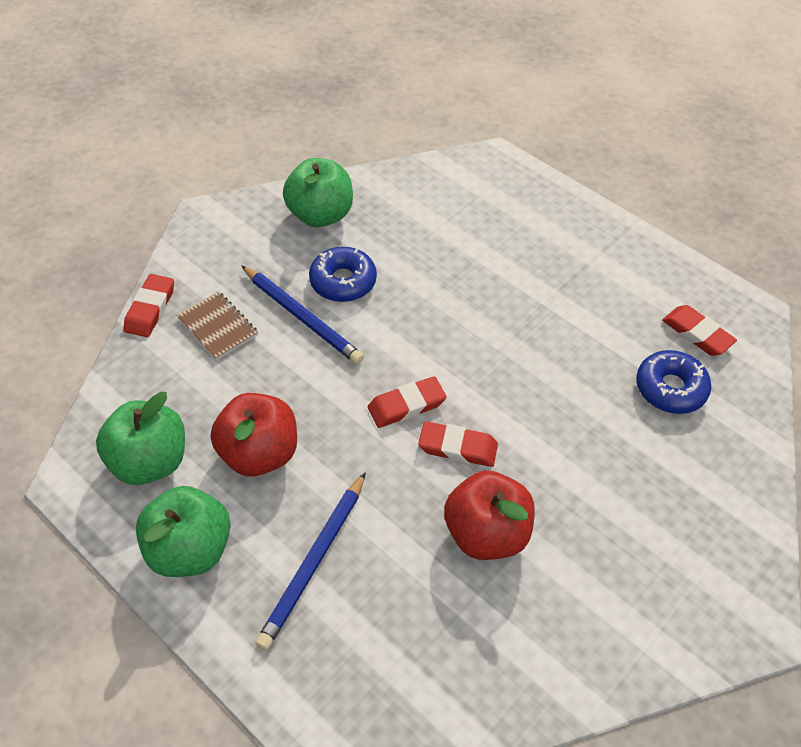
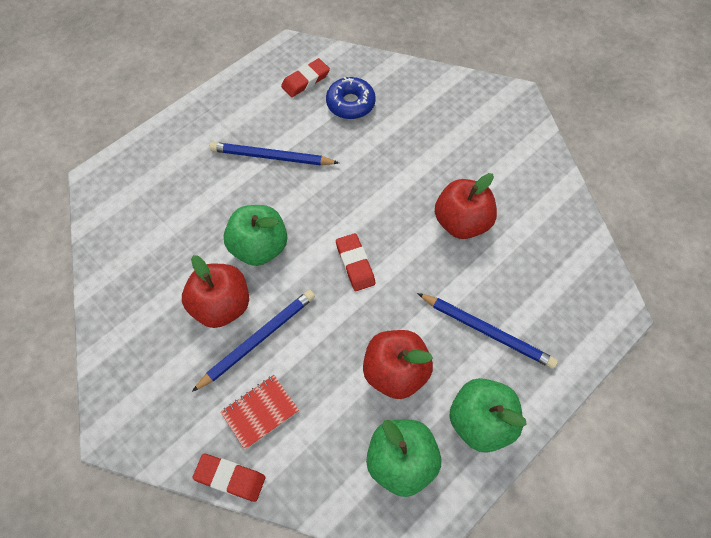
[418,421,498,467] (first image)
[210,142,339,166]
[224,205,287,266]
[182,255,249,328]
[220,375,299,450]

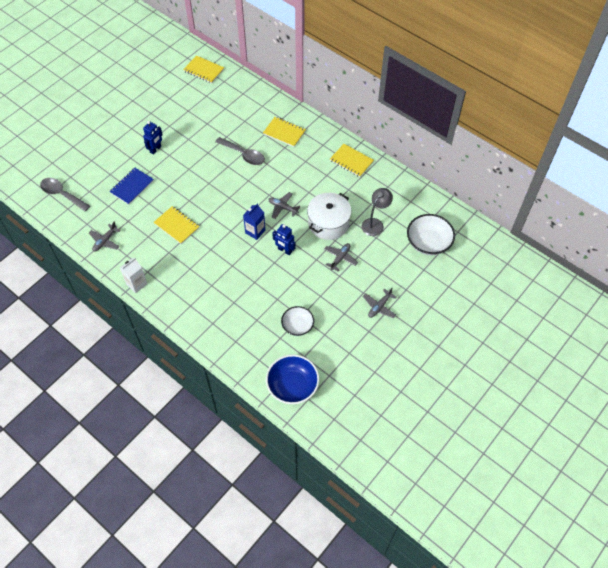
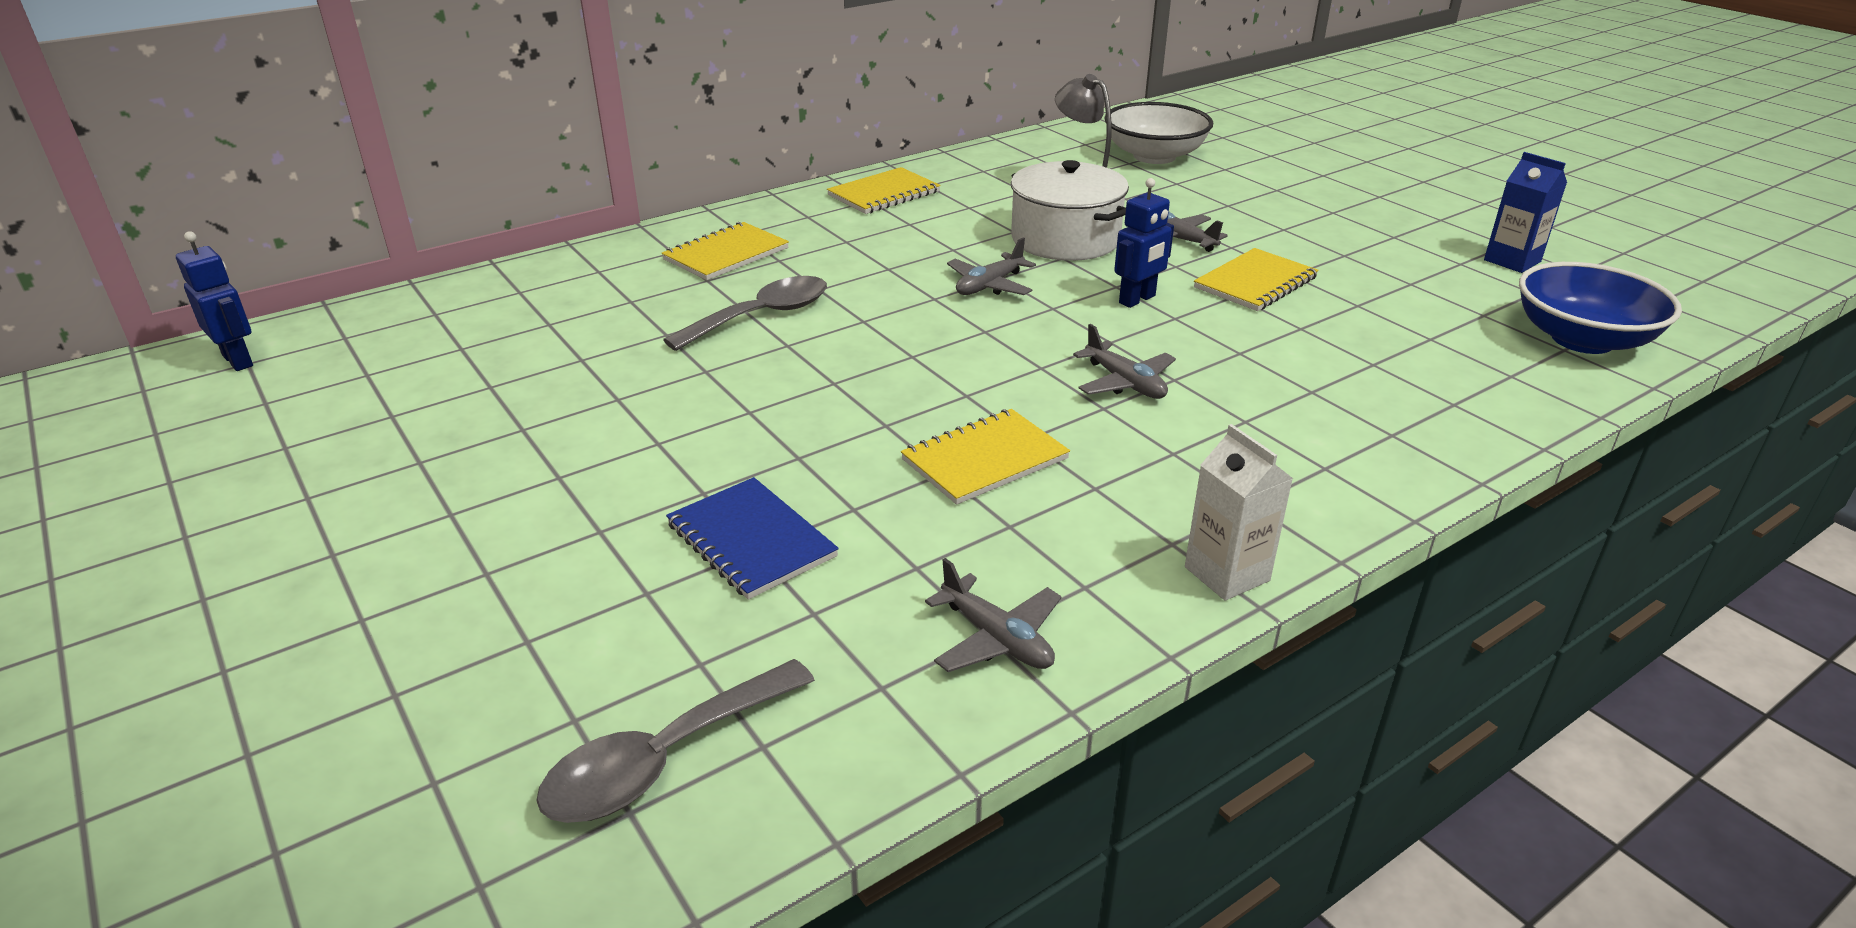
[281,306,314,336] (first image)
[176,231,253,371]
[1194,248,1319,311]
[1484,152,1567,273]
[1073,324,1176,399]

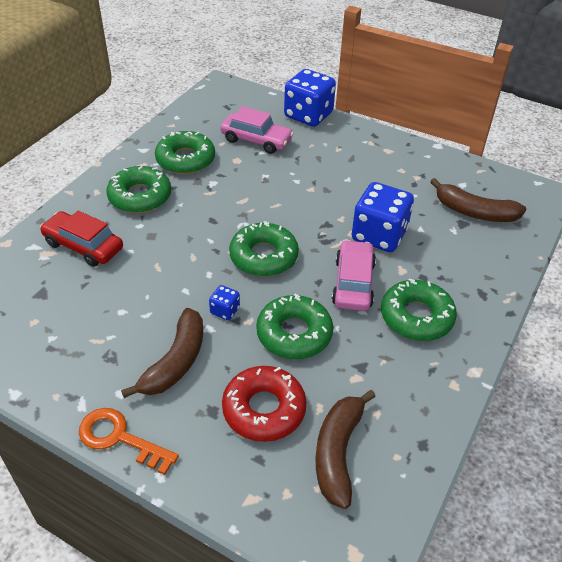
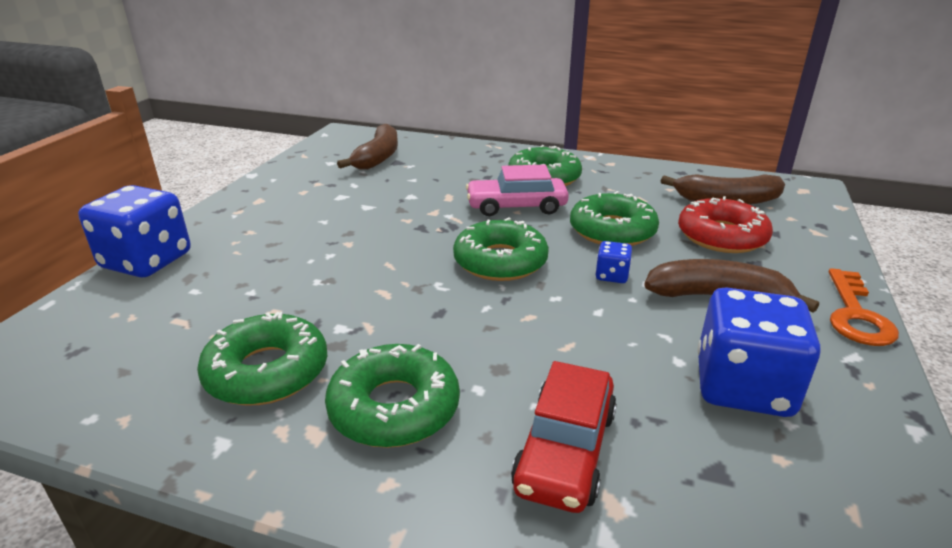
[220,106,294,154] (first image)
[697,287,821,417]

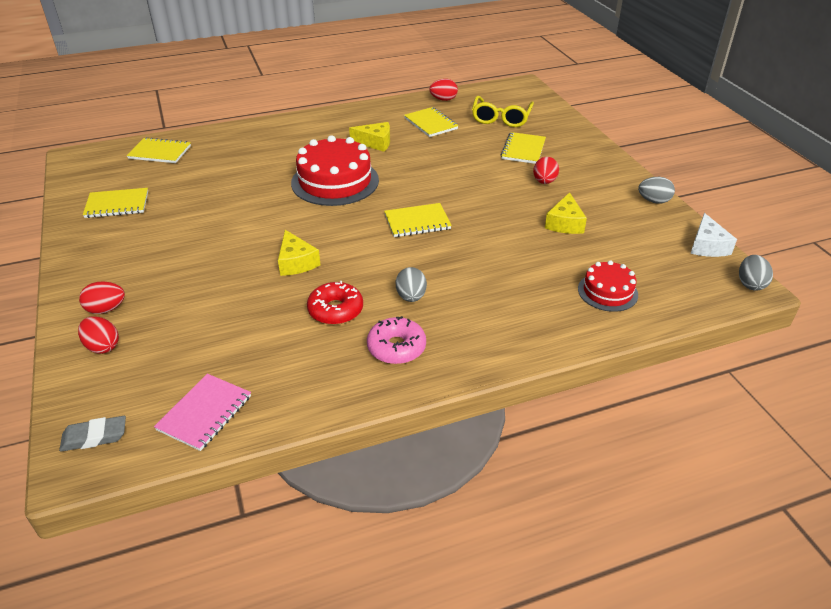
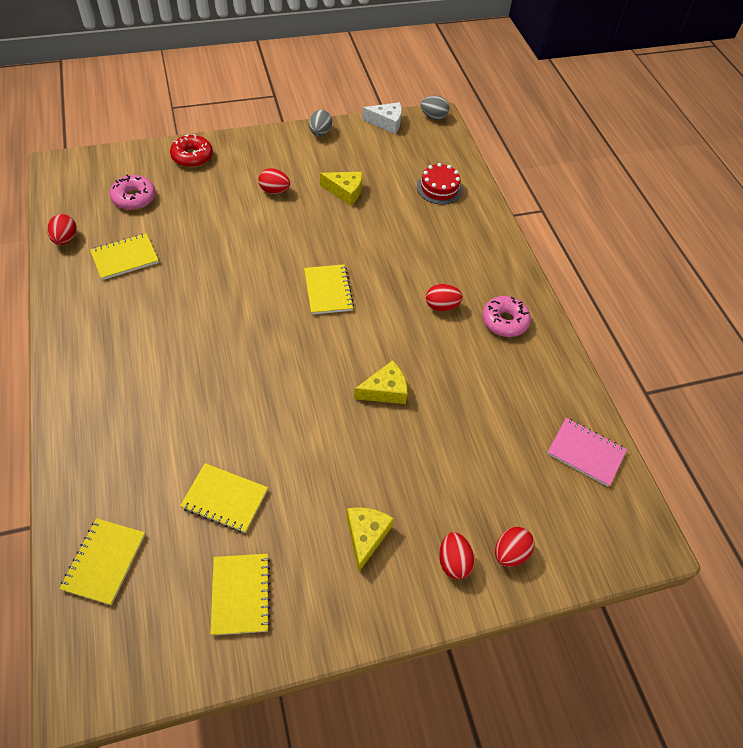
[59,416,126,452] (first image)
[291,135,379,206] (first image)
[170,134,213,168]
[347,507,394,573]
[180,463,268,533]
[110,175,156,210]
[426,284,463,311]

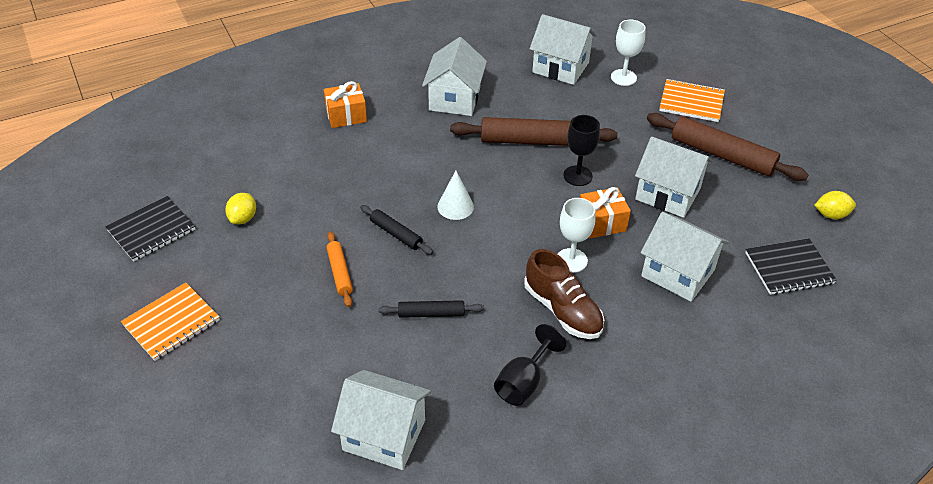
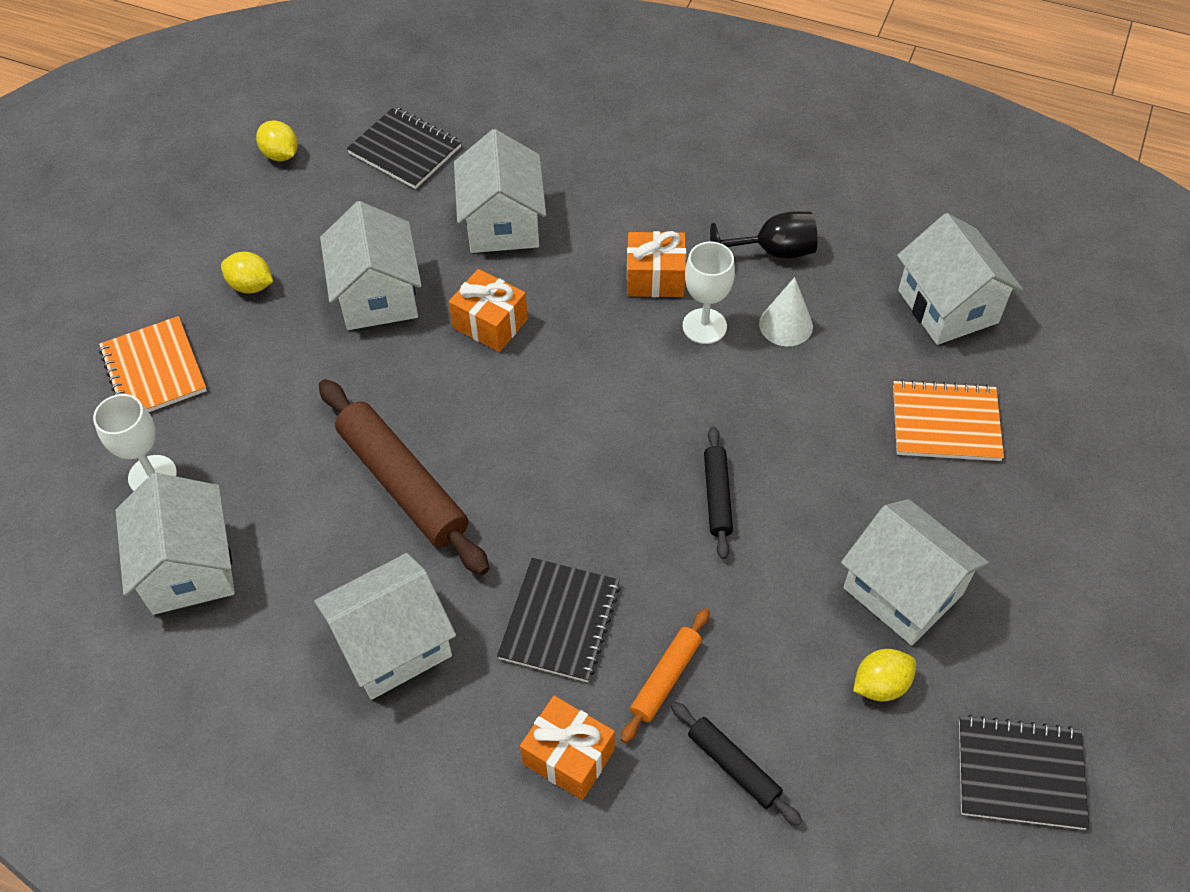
[563,115,600,186] (first image)
[497,558,620,682]
[841,499,989,645]
[893,379,1004,461]
[621,608,710,743]
[671,702,802,826]
[759,277,813,346]
[683,241,735,344]
[627,231,686,297]
[221,252,273,294]

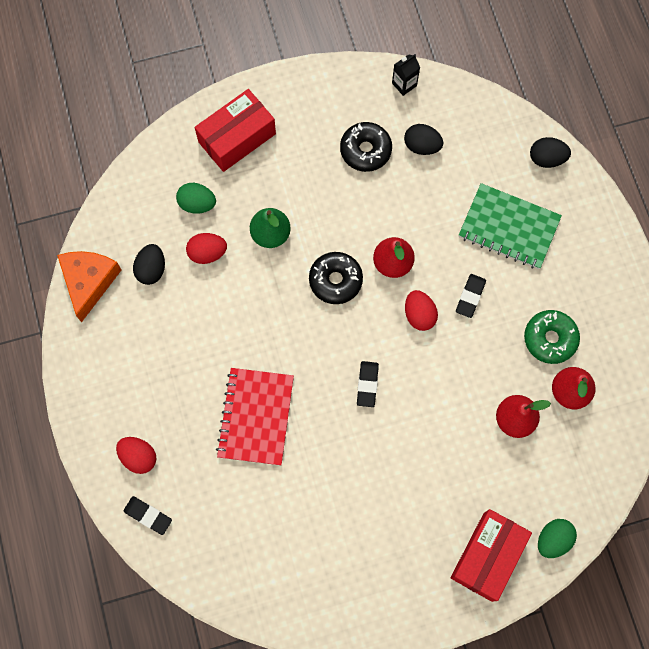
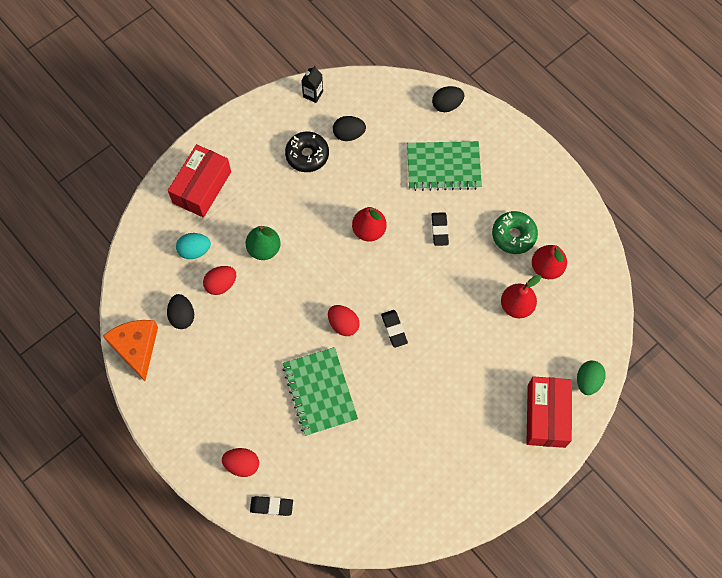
[309,252,363,304] (first image)
[328,305,360,336]
[176,233,211,259]
[283,347,358,436]

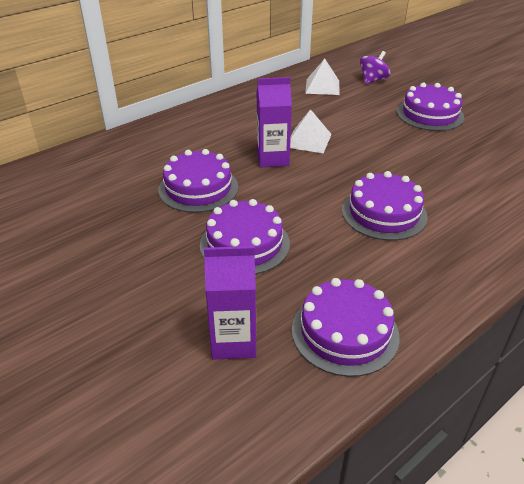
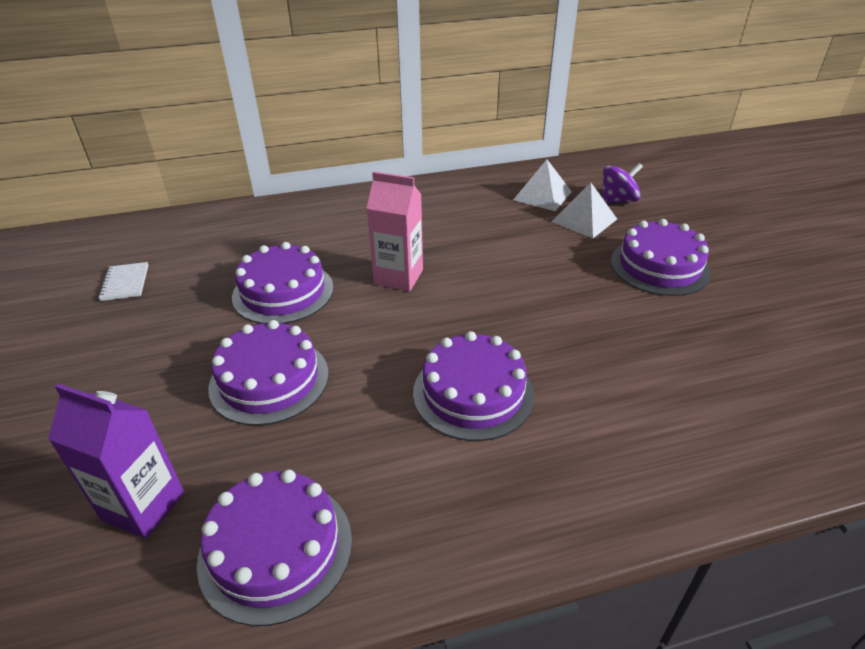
[98,262,148,301]
[551,183,617,238]
[367,171,423,291]

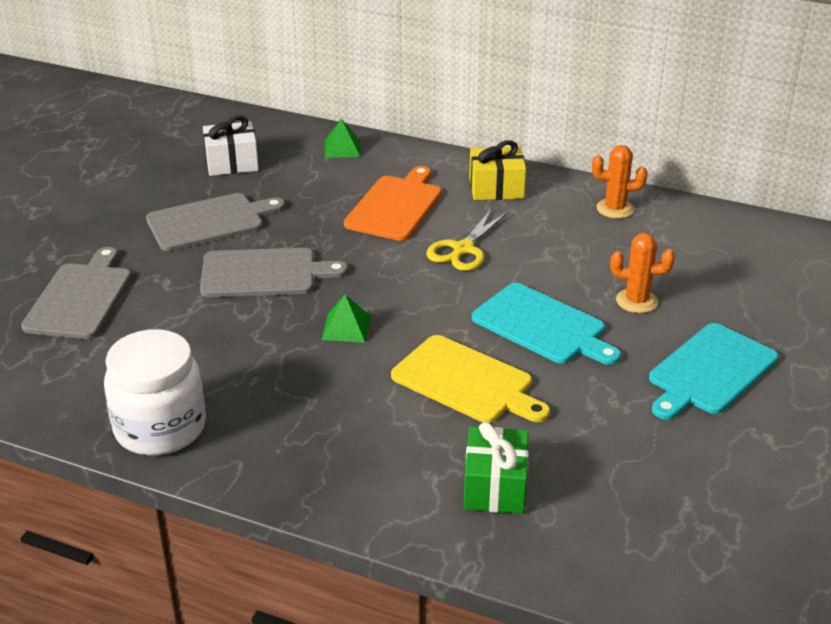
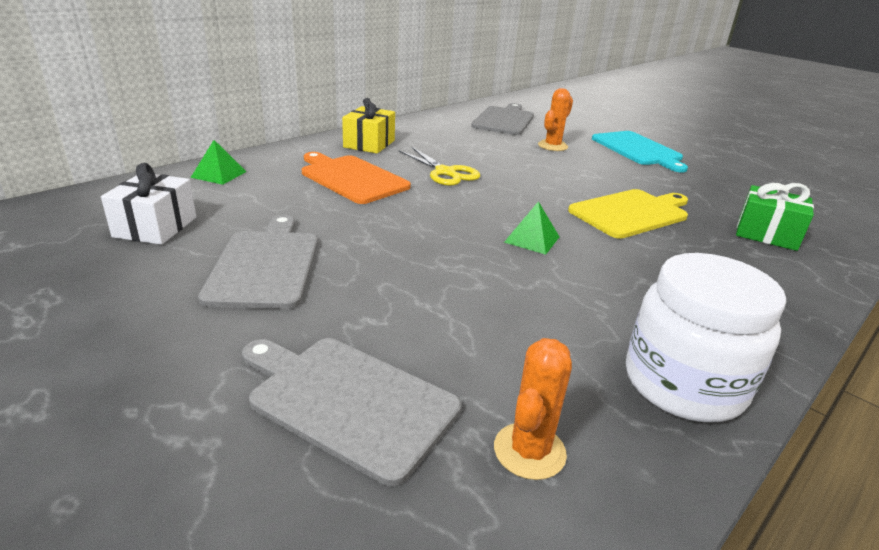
[472,283,621,365] (first image)
[471,103,534,135]
[494,338,572,480]

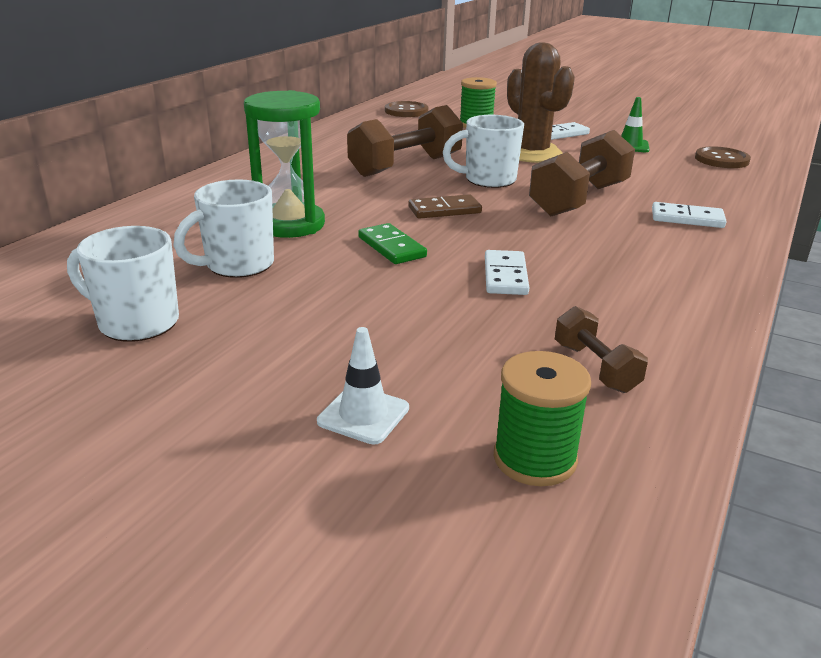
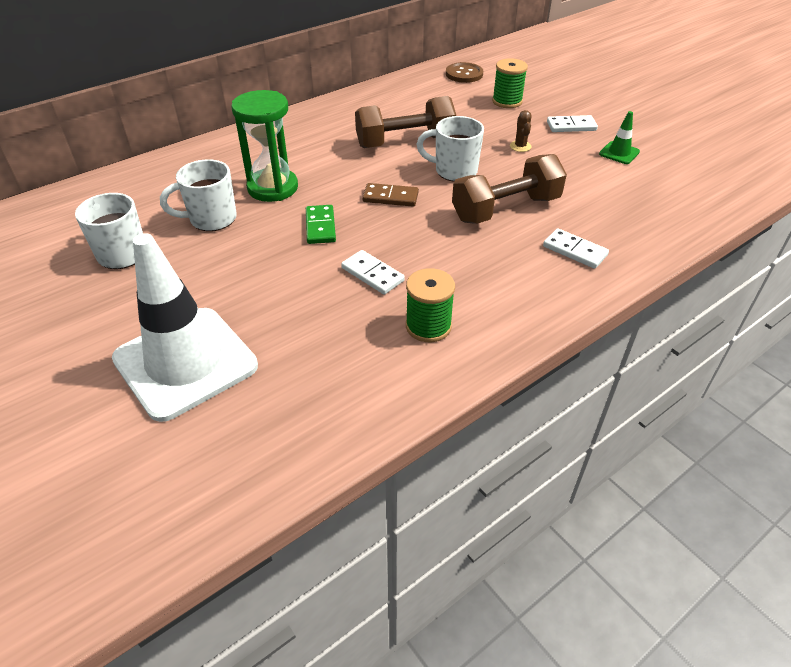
[555,306,648,393] (first image)
[695,147,751,168] (first image)
[406,268,455,342]
[341,250,405,295]
[112,233,258,422]
[510,110,532,152]

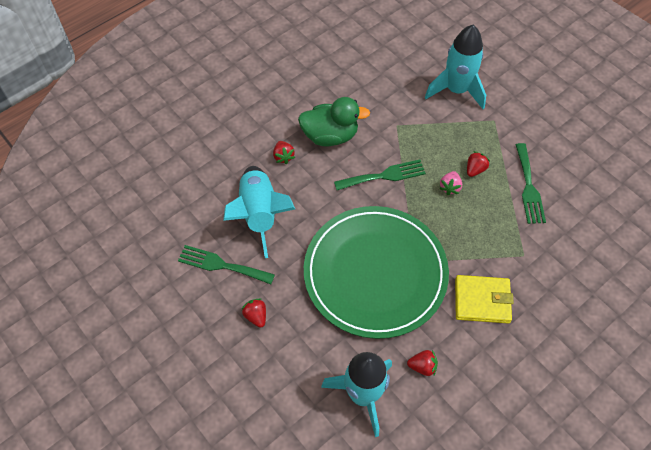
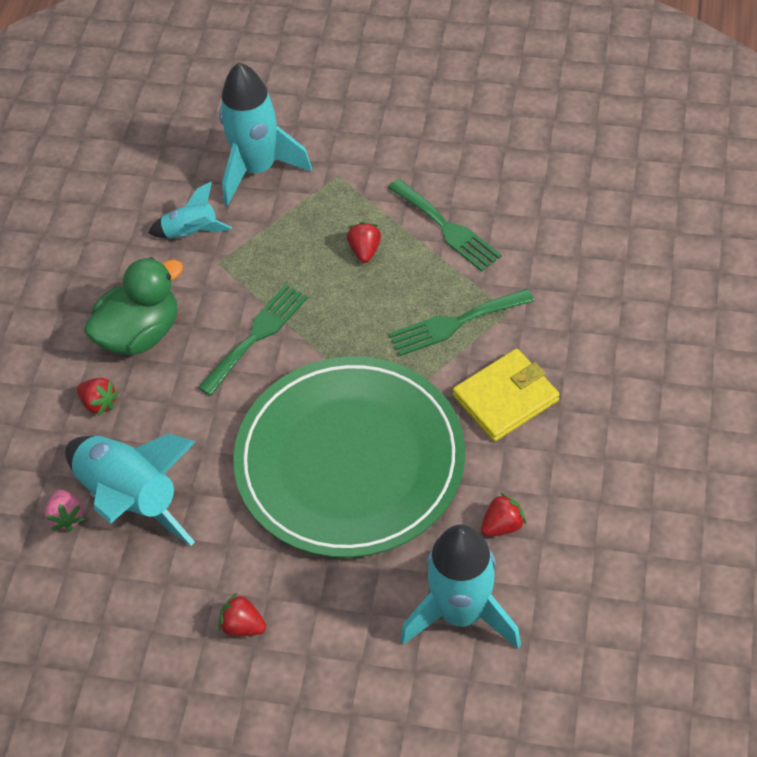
[148,182,232,238]
[389,288,534,356]
[44,489,86,531]

